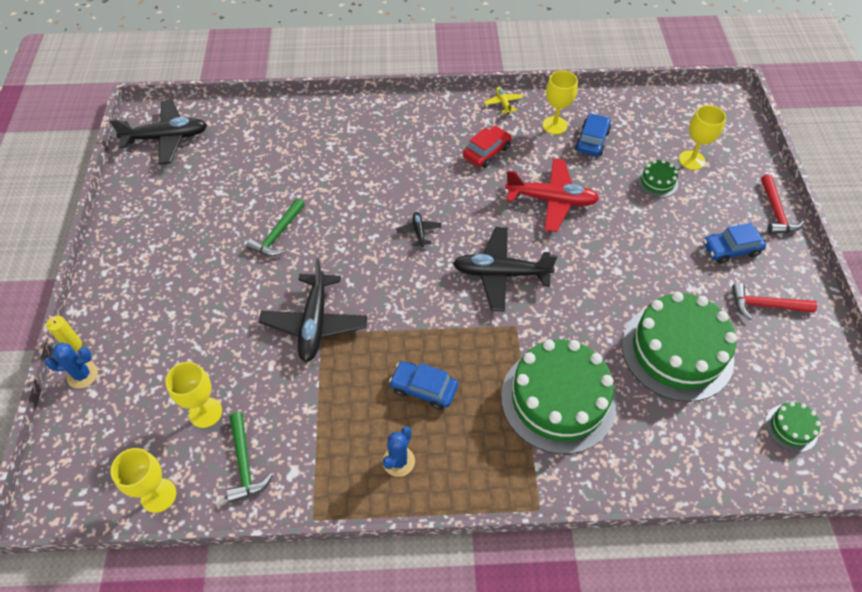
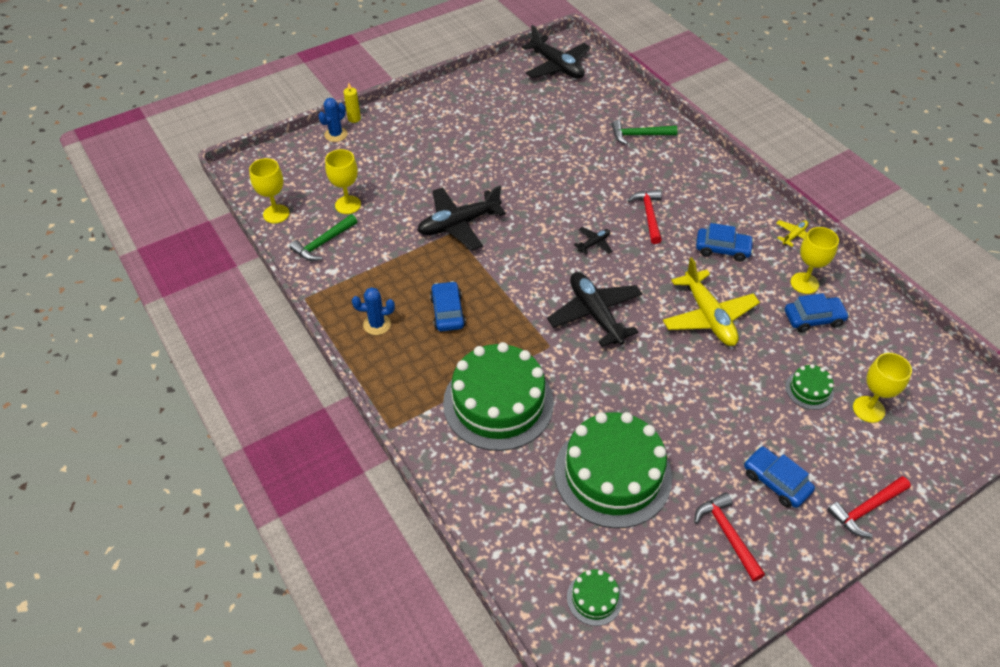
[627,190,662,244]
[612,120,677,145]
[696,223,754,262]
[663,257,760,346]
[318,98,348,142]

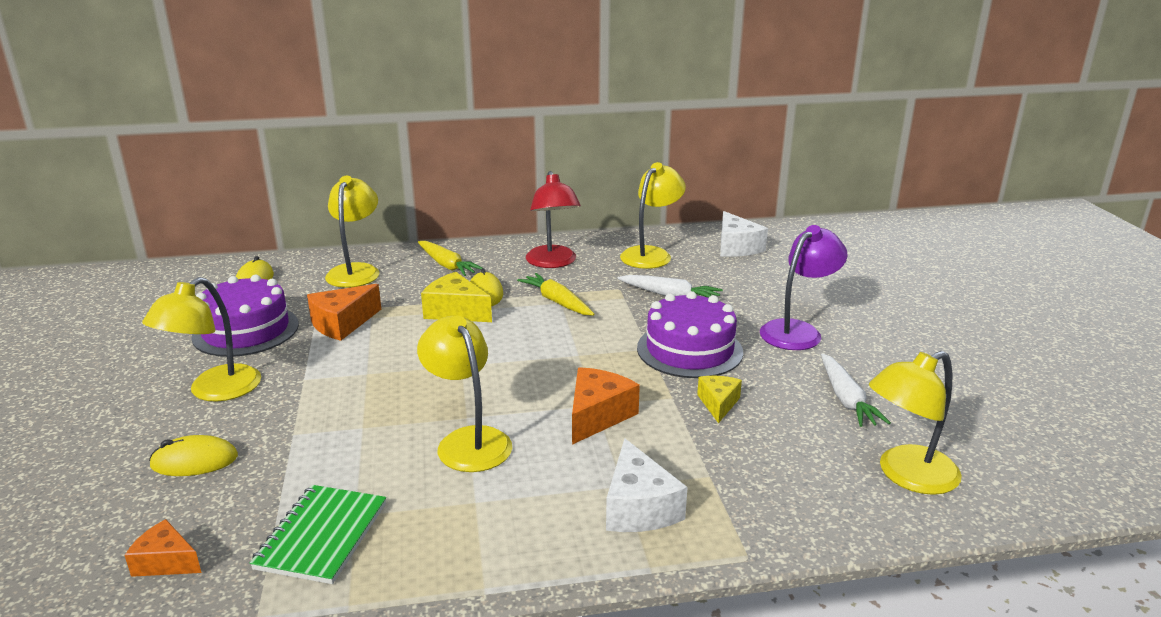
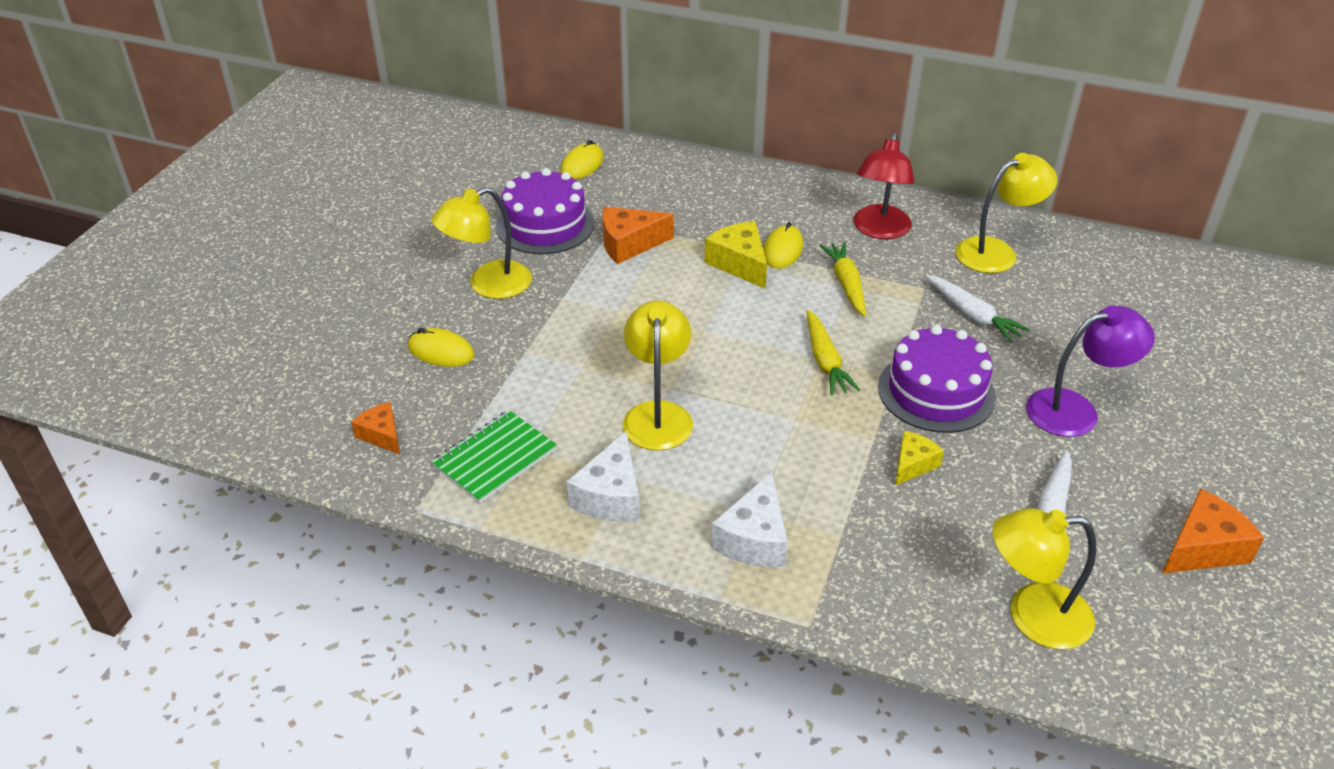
[325,176,380,288] (first image)
[806,310,860,395]
[1162,489,1264,574]
[566,431,639,522]

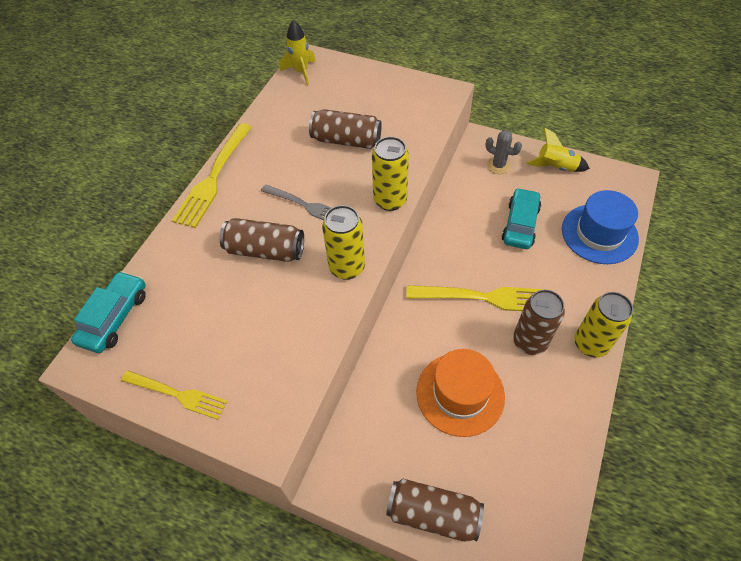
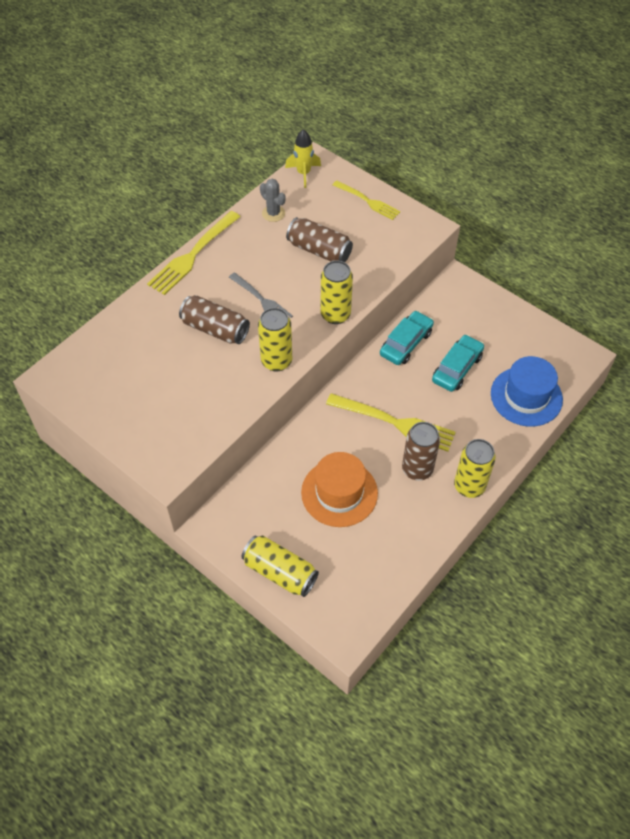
[526,128,590,172] (first image)
[380,311,434,365]
[333,180,400,220]
[260,179,286,222]
[242,535,319,597]

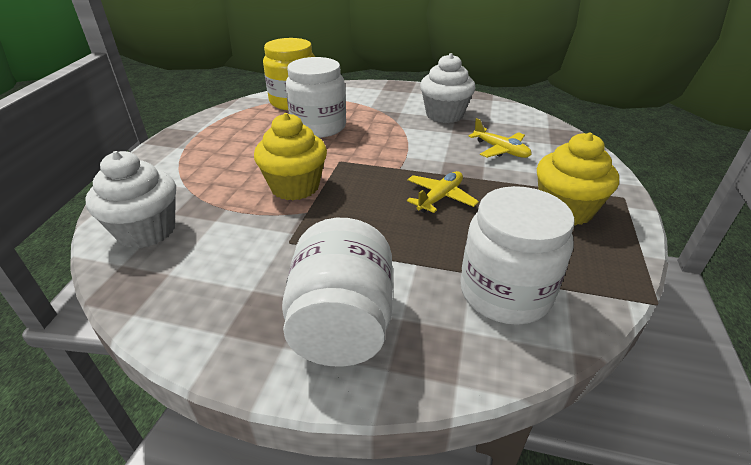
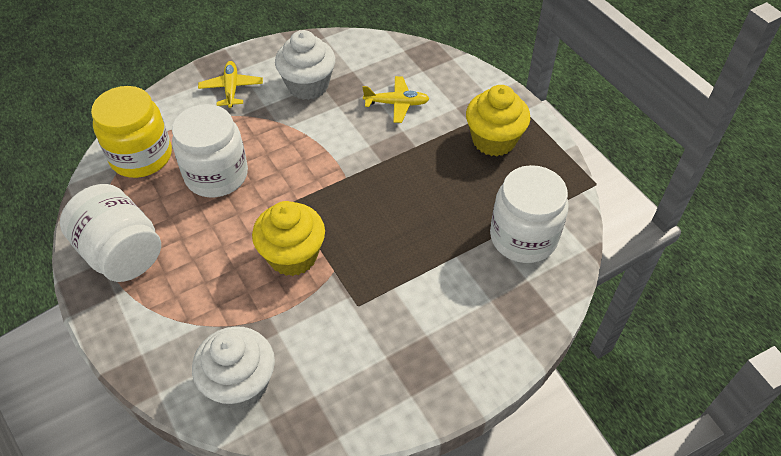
[60,184,161,282]
[198,61,263,108]

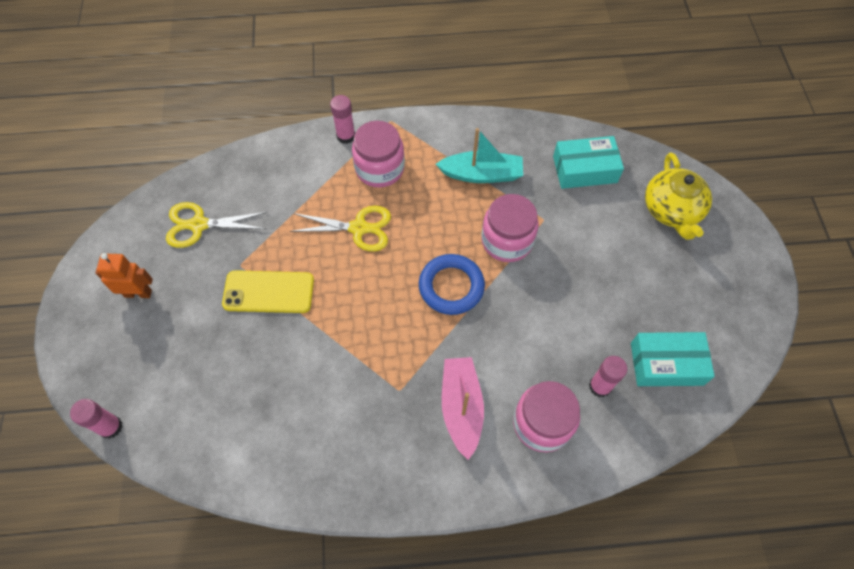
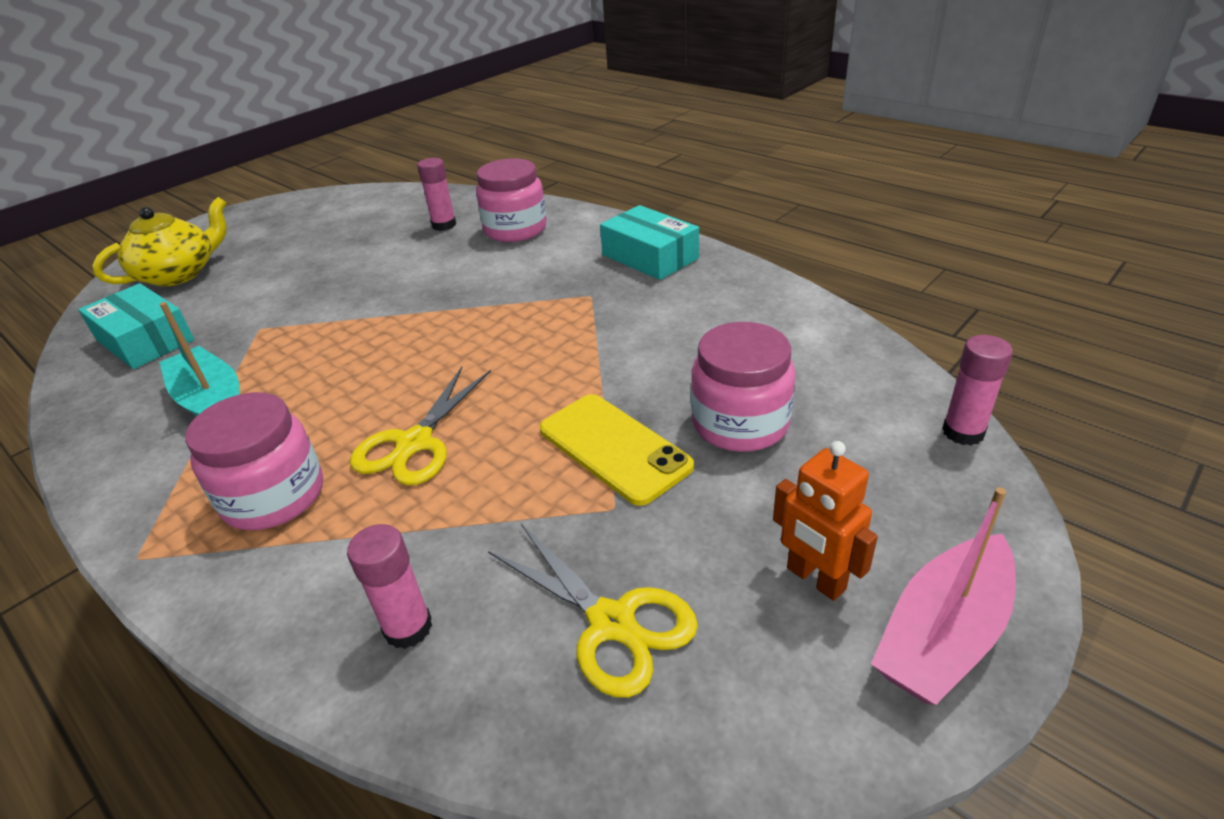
[419,254,485,315] (first image)
[347,524,432,649]
[871,487,1016,705]
[691,322,796,452]
[600,205,699,280]
[350,367,491,486]

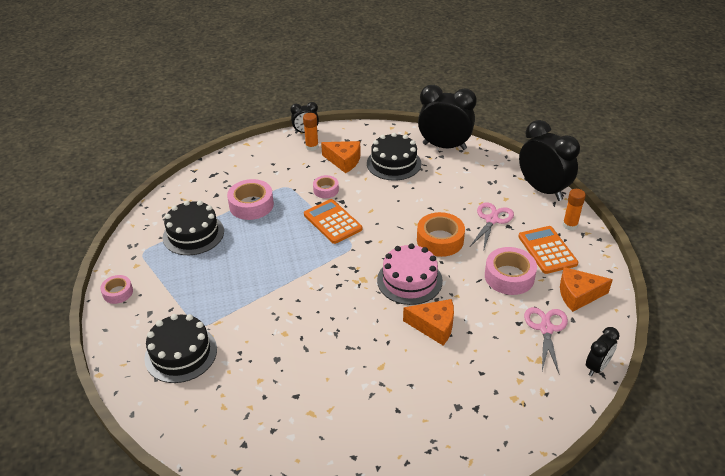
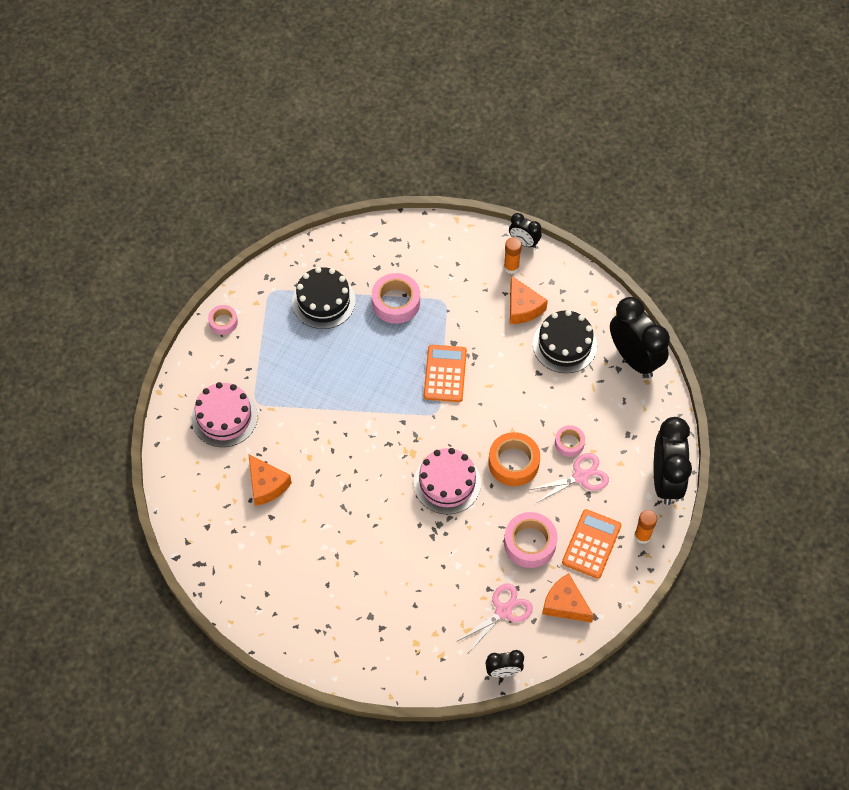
[555,425,585,457]
[249,455,292,506]
[191,382,258,447]

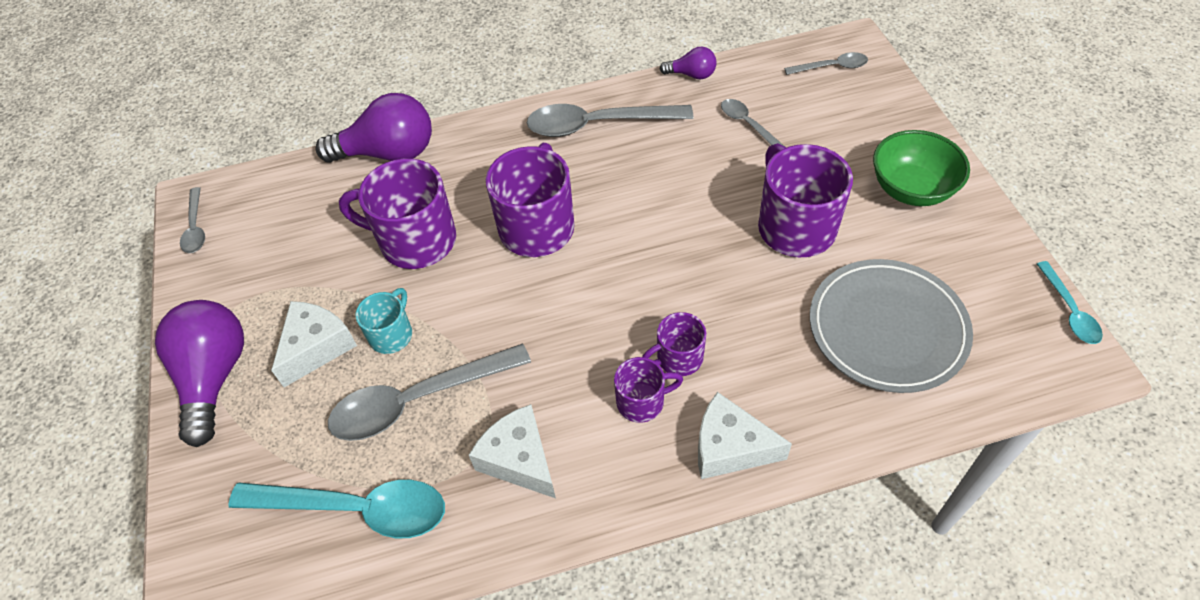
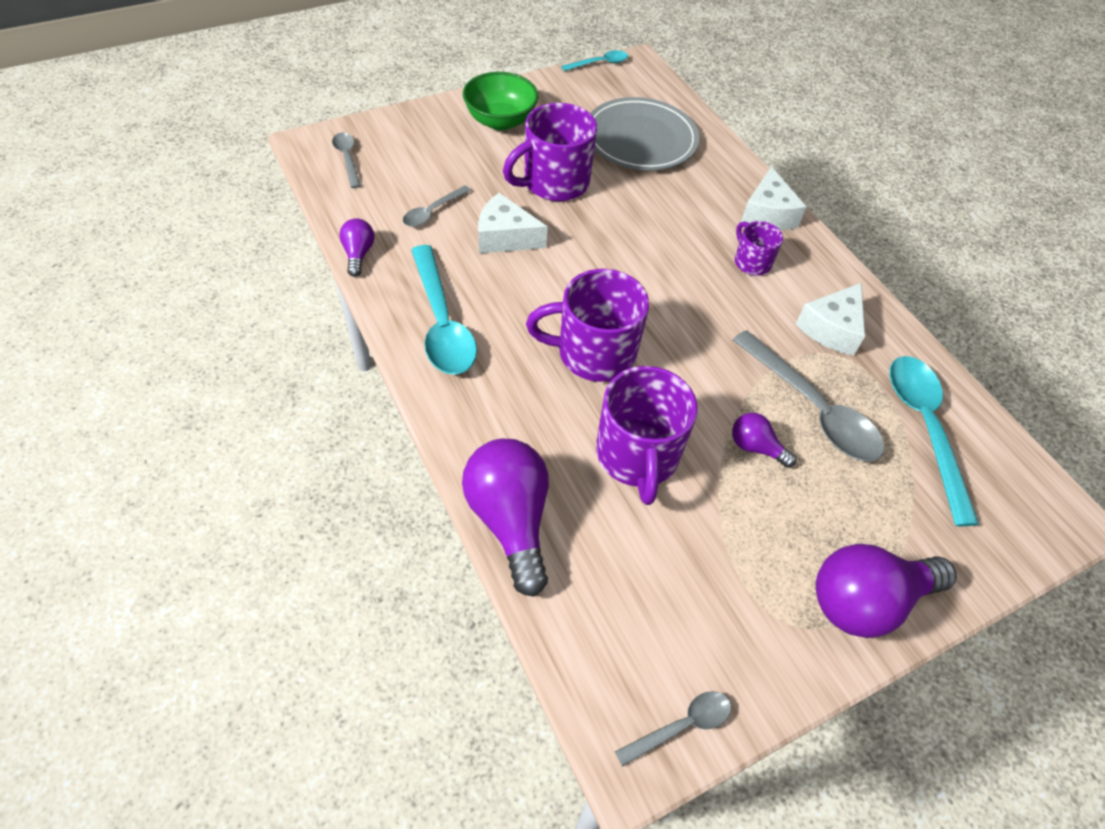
[642,312,706,376] (first image)
[478,193,548,253]
[732,413,796,468]
[411,245,477,374]

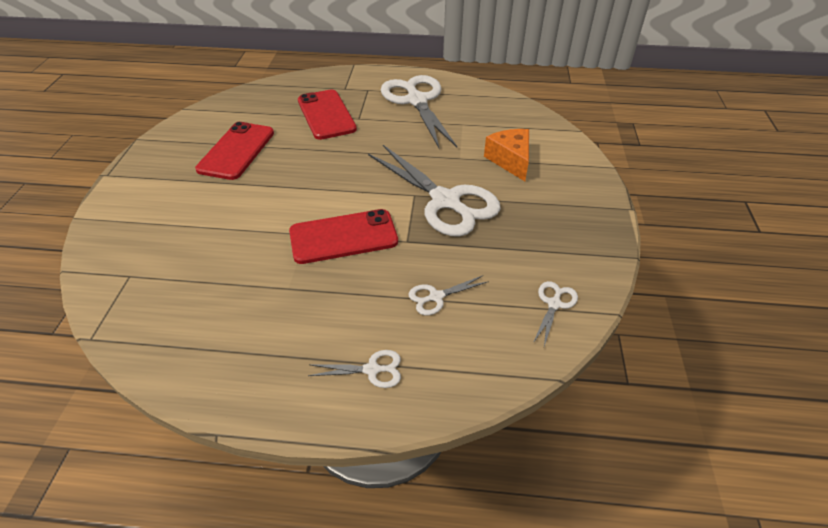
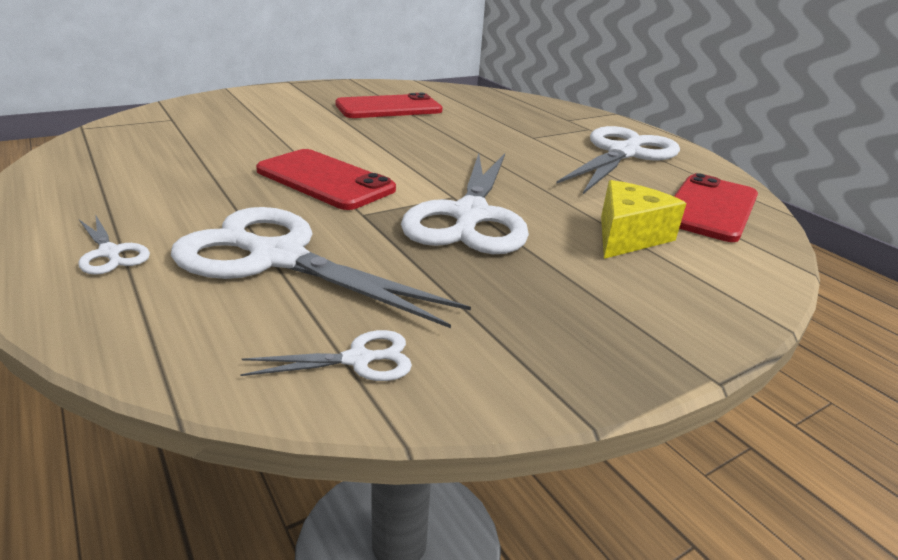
[674,173,758,242]
[601,180,686,259]
[171,207,471,328]

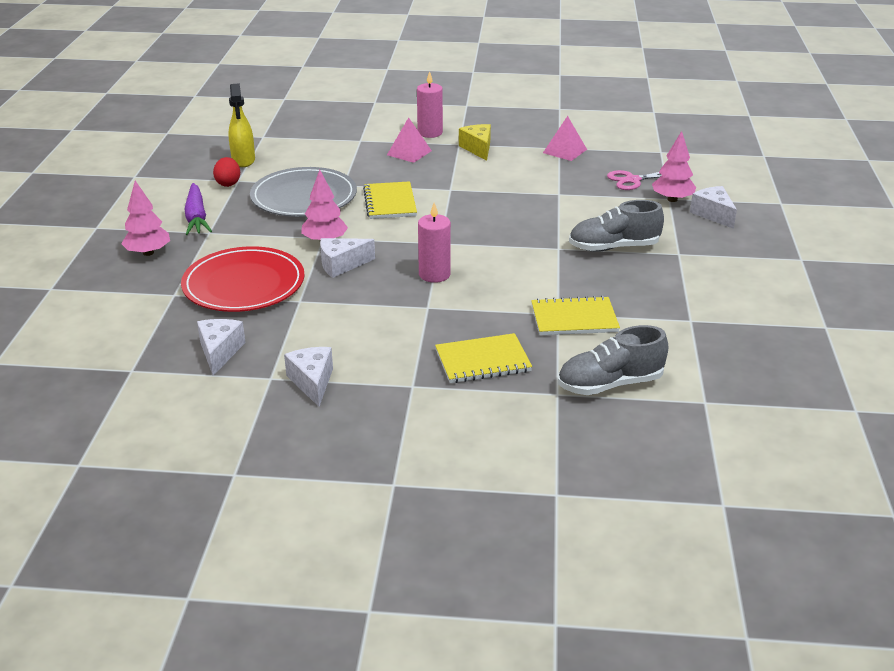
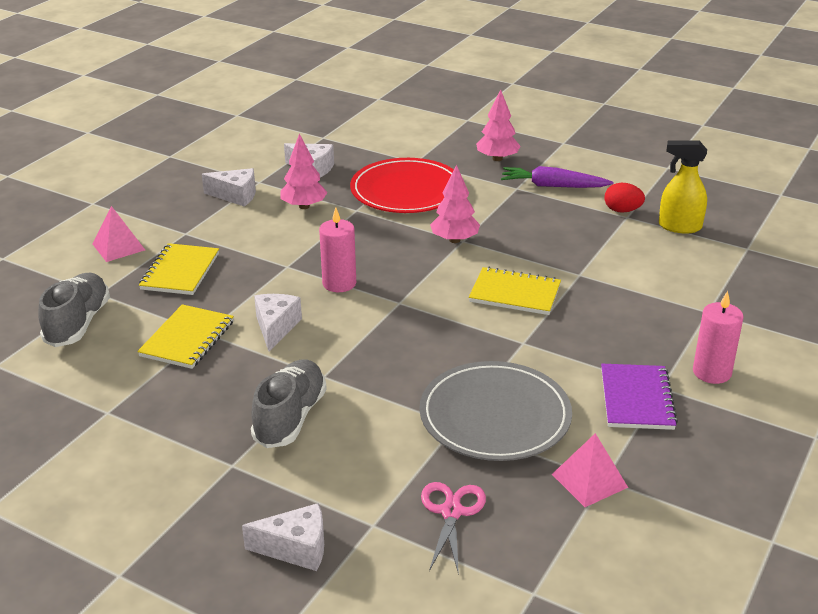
[419,361,572,461]
[254,294,302,351]
[92,206,145,262]
[281,134,328,209]
[601,364,678,430]

